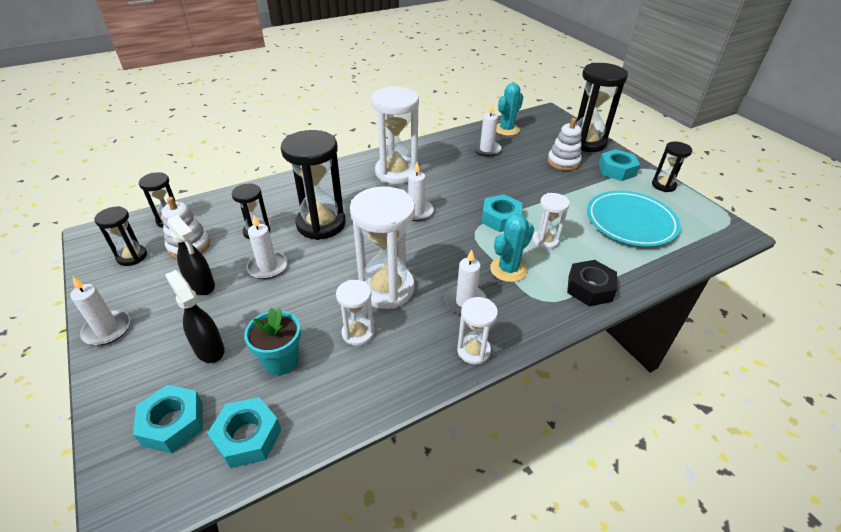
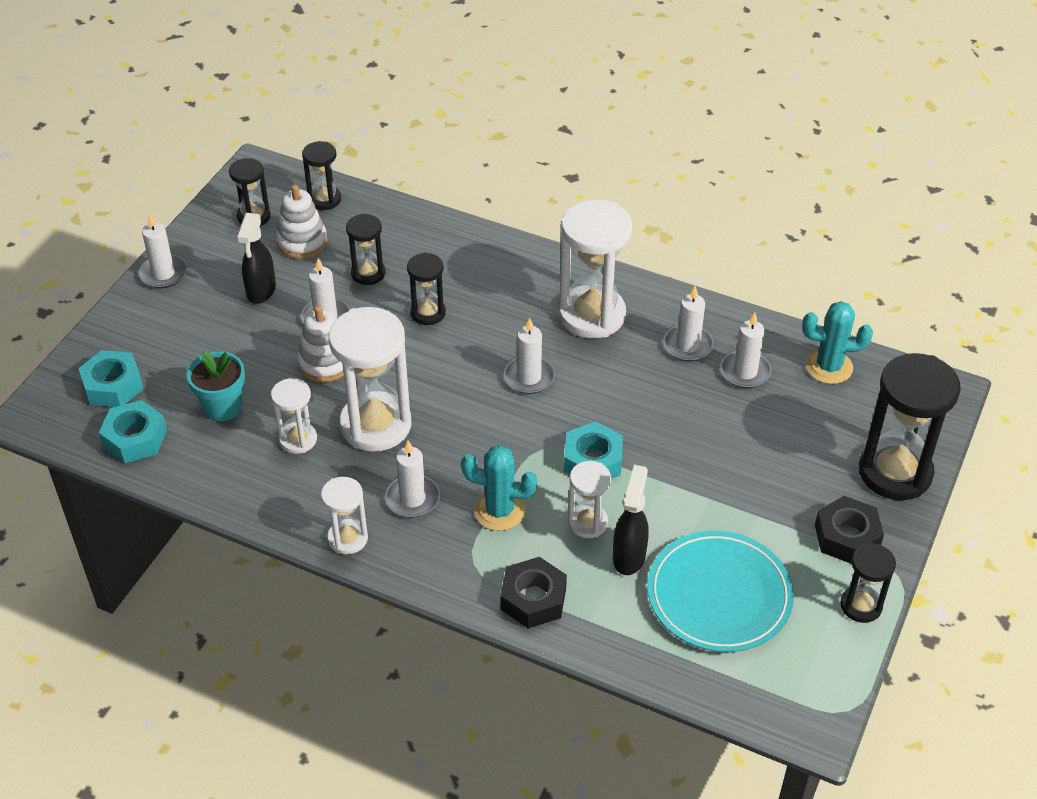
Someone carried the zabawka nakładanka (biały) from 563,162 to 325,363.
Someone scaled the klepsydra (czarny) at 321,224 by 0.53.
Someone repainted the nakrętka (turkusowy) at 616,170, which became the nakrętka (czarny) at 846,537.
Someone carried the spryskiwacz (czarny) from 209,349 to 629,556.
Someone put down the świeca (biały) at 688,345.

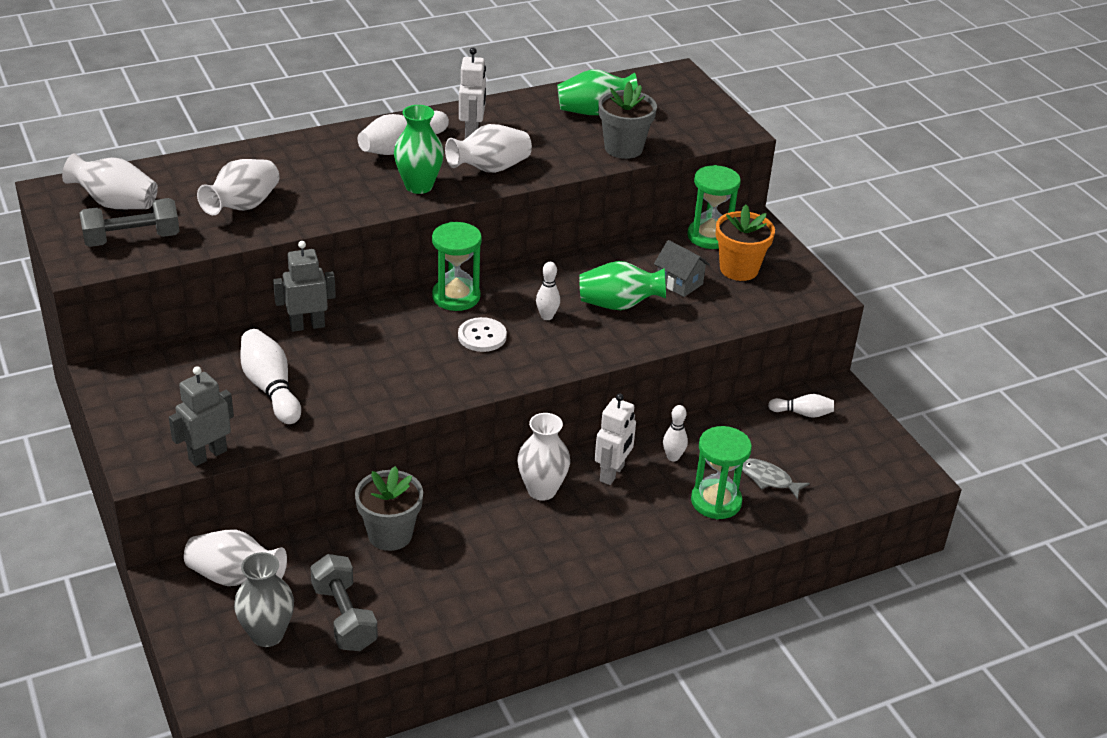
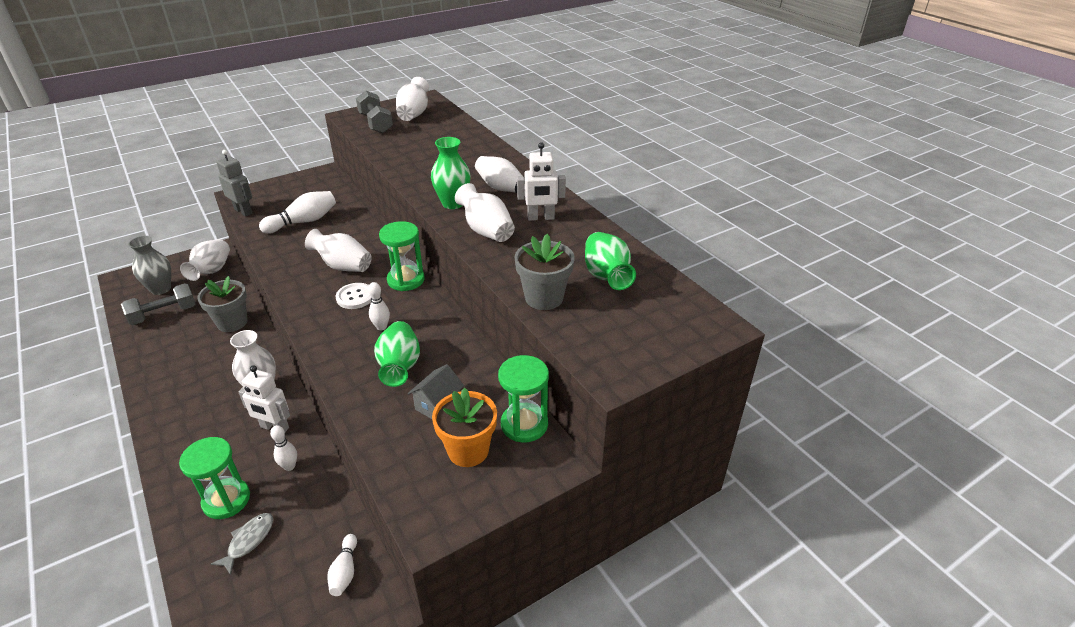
Someone carried the wazon (biały) from 243,206 to 343,266.
Someone took away the robot (szary) at 307,326.

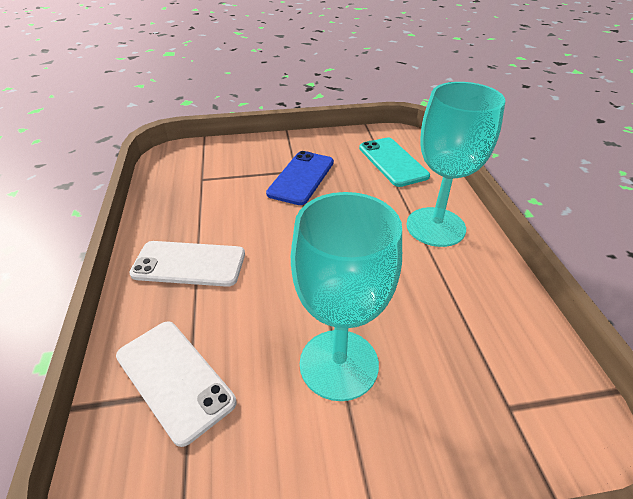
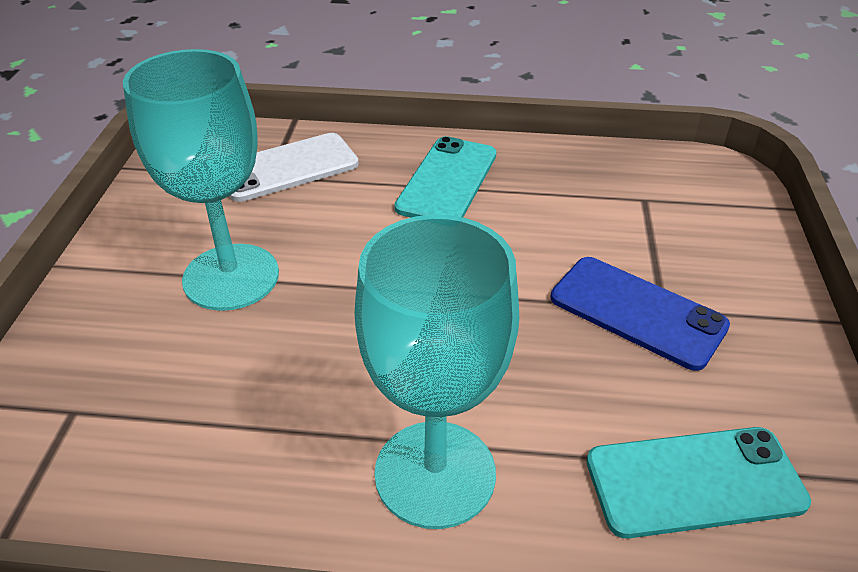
Someone repainted the telefon (biały) at 189,264, which became the telefon (turkusowy) at 447,181.

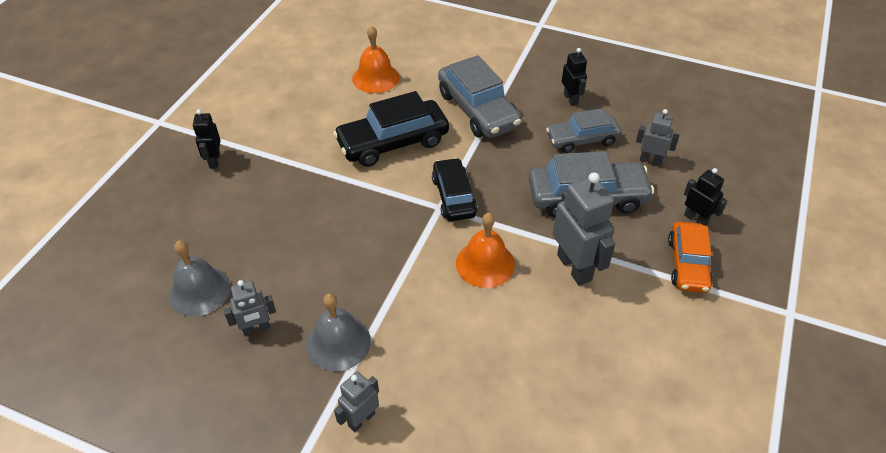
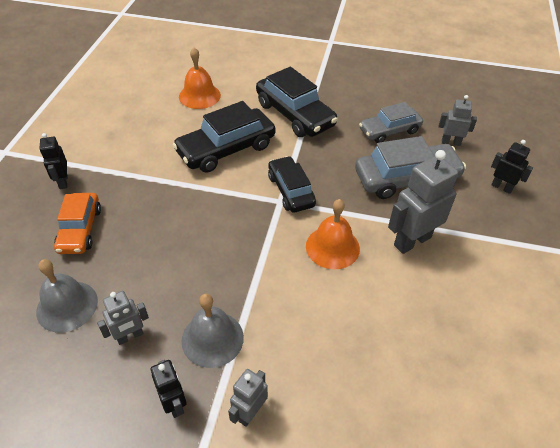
Someone carried the robot (czarny) from 570,99 to 174,403.
Someone repainted the samochód (szary) at 478,110, which became the samochód (czarny) at 295,114.
Someone rotated the robot (szary) at 574,267 by 90 degrees counterclockwise.
Someone carried the samochód (pomarańczowy) from 687,264 to 80,229.

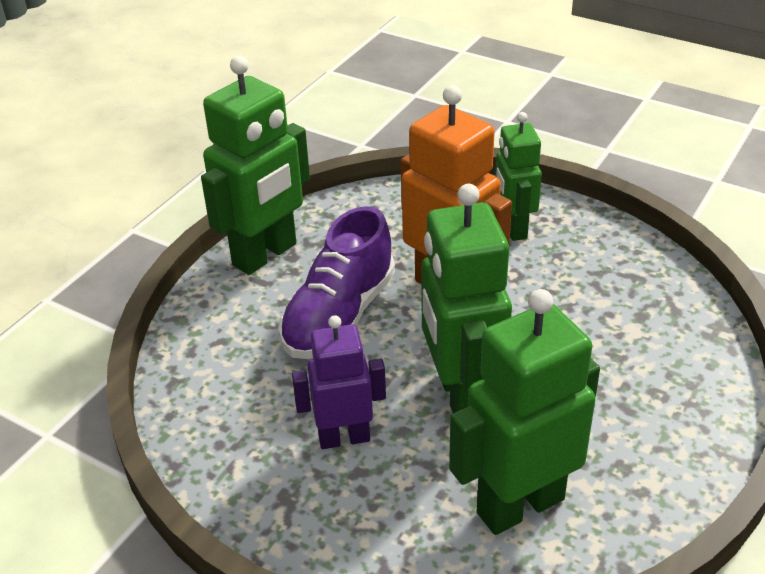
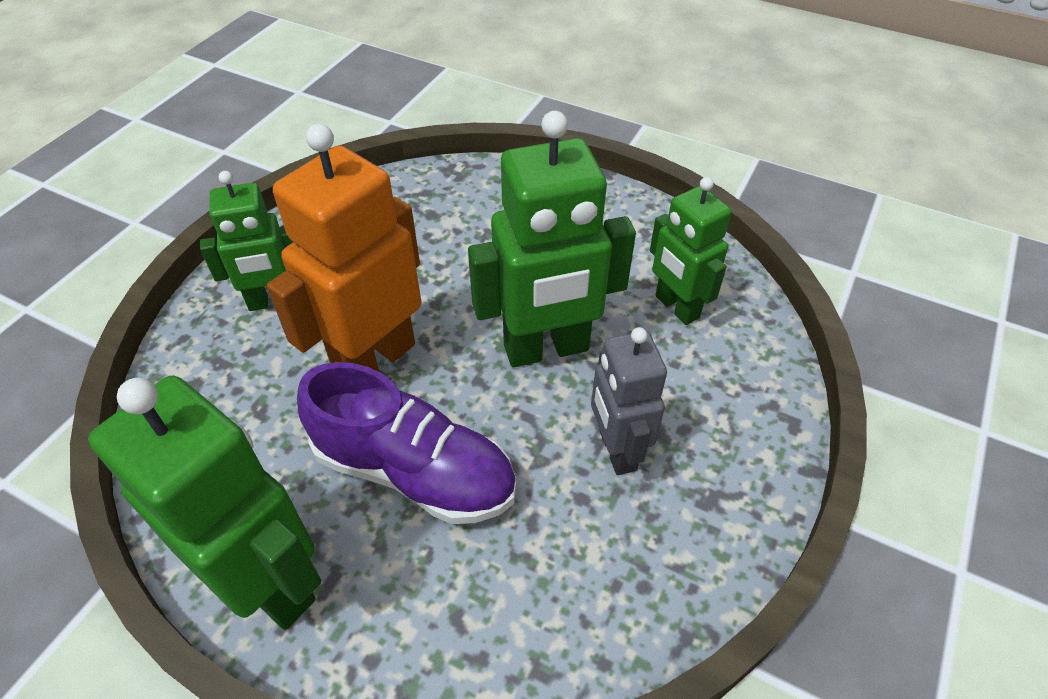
Someone scaled the robot (zielony) at 519,505 by 0.62.
Someone repainted the robot (fioletowy) at 344,438, which became the robot (szary) at 616,450.

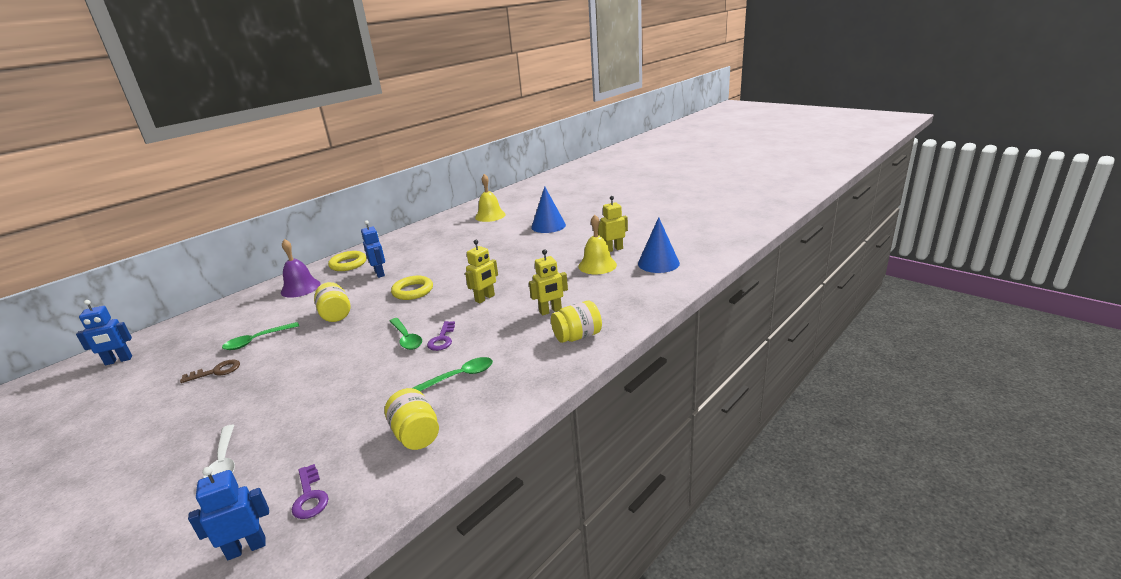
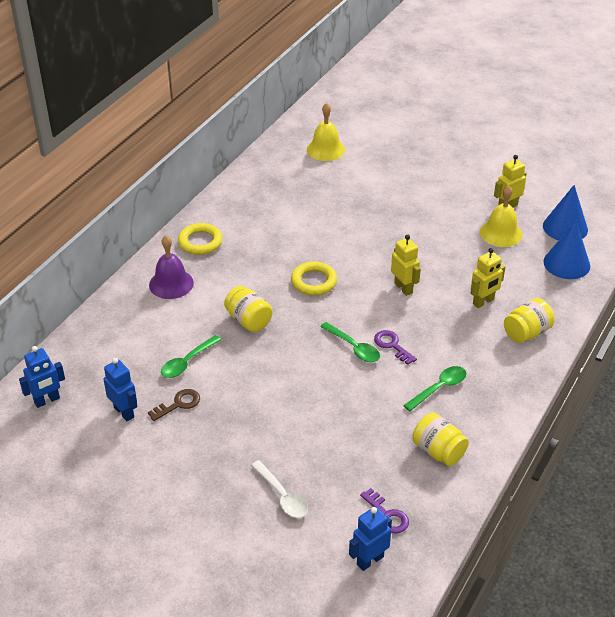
Someone carried the stożek (niebieski) from 548,226 to 566,263.
Someone carried the robot (niebieski) from 380,273 to 124,412.
Someone rotated the robot (żółty) at 485,298 by 60 degrees counterclockwise.
Someone rotated the klucz (fioletowy) at 442,339 by 150 degrees clockwise.

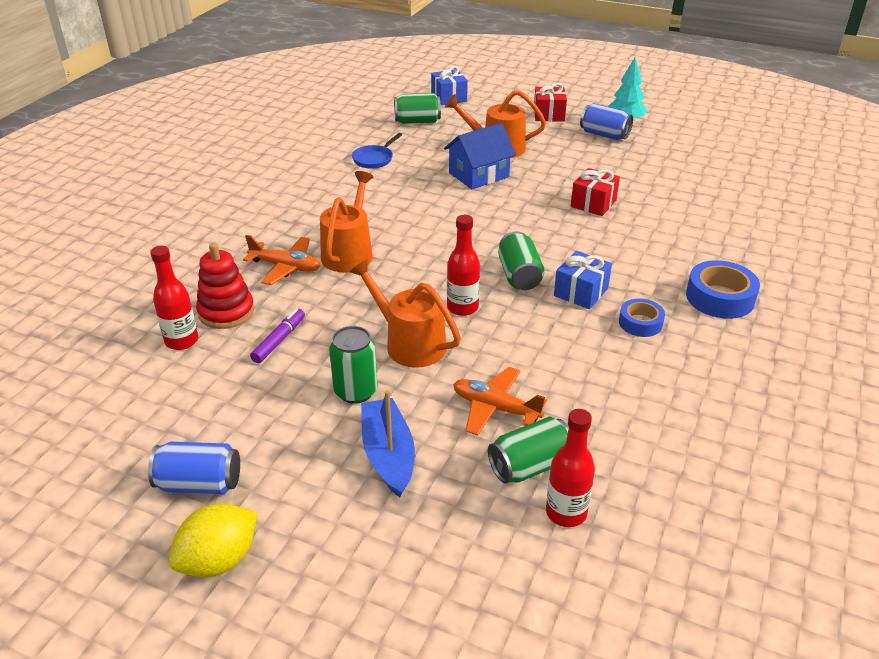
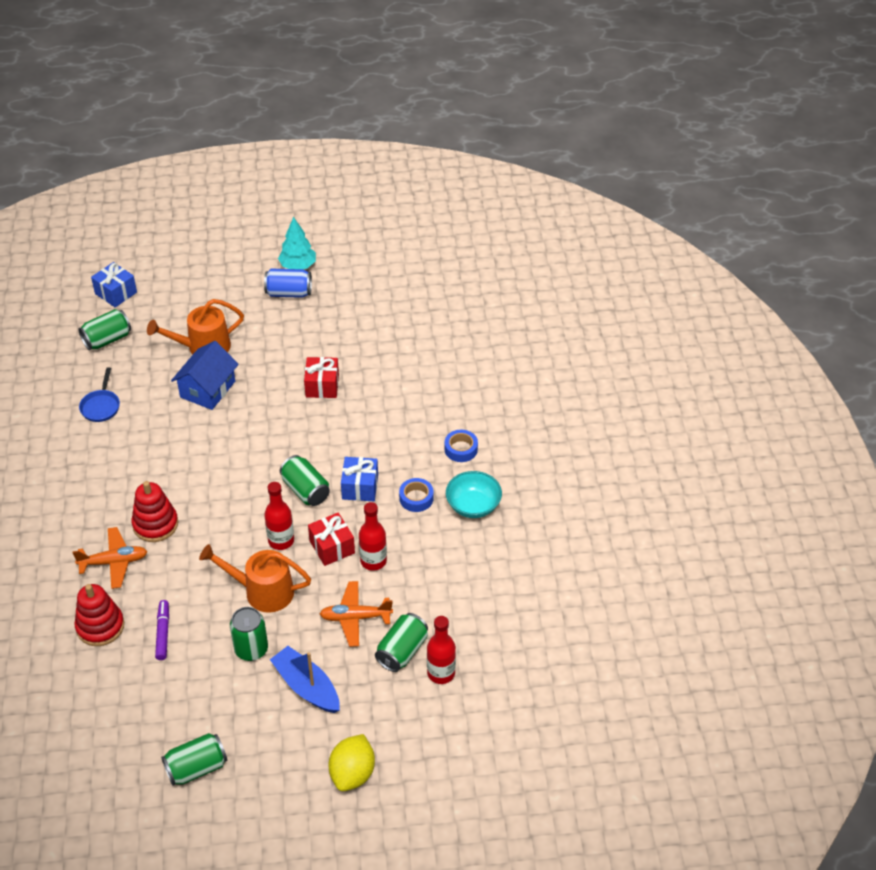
Someone carried the prezent (czerwony) from 549,114 to 332,547.
Someone swapped the konewka (pomarańczowy) at 349,252 for the zabawka nakładanka (czerwony) at 155,524.
Someone carried the butelka (czerwony) from 181,341 to 373,561.
Someone scaled the taśma klejąca (niebieski) at 720,298 by 0.62.
Someone repainted the puszka (niebieski) at 199,484, which became the puszka (zielony) at 196,768.
Someone carried the cytryna (żółty) from 219,560 to 352,773.
Someone put down the miska (turkusowy) at 473,506.

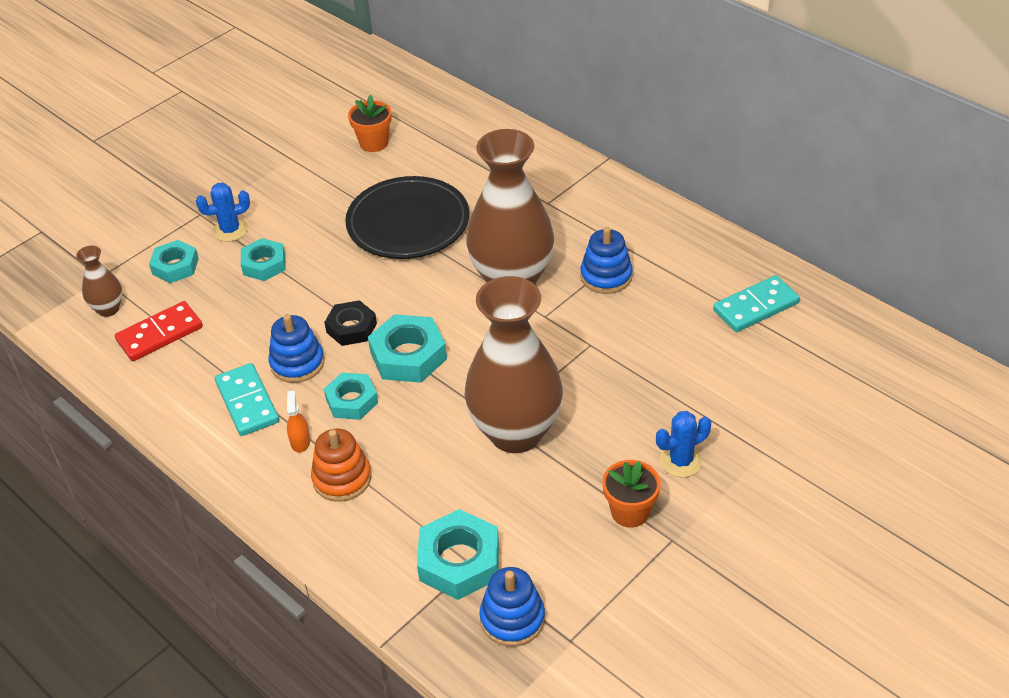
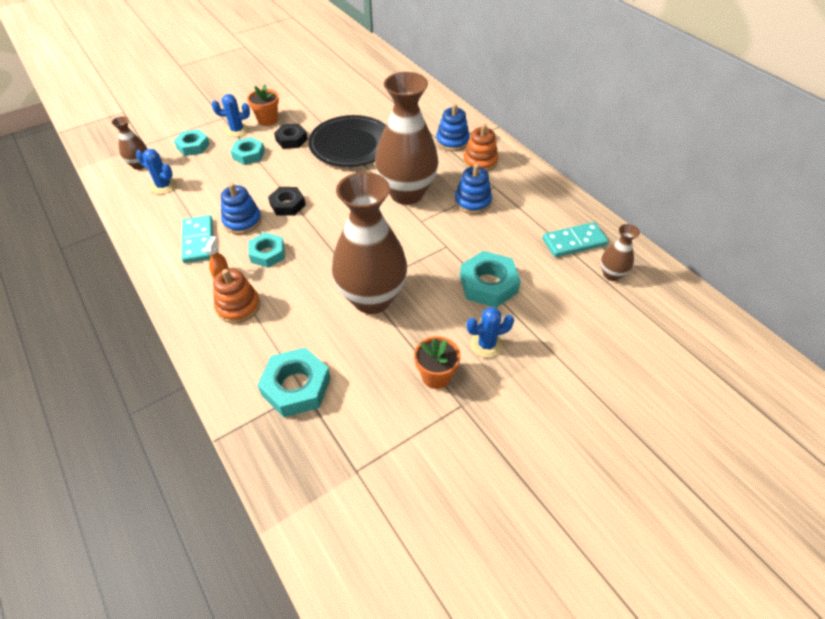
Someone carried the doniczka (pomarańczowy) from 373,143 to 267,120.
Someone swapped the kostka domina (czerwony) at 160,334 for the kaktus (niebieski) at 163,186.
Someone carried the nakrętka (turkusowy) from 408,355 to 488,284.
Someone carried the zabawka nakładanka (niebieski) from 512,619 to 452,141.
Someone put down the nakrętka (czarny) at 291,140.
Someone put down the zabawka nakładanka (pomarańczowy) at 480,162.
Someone put down the wazon (brązowy) at 611,274.

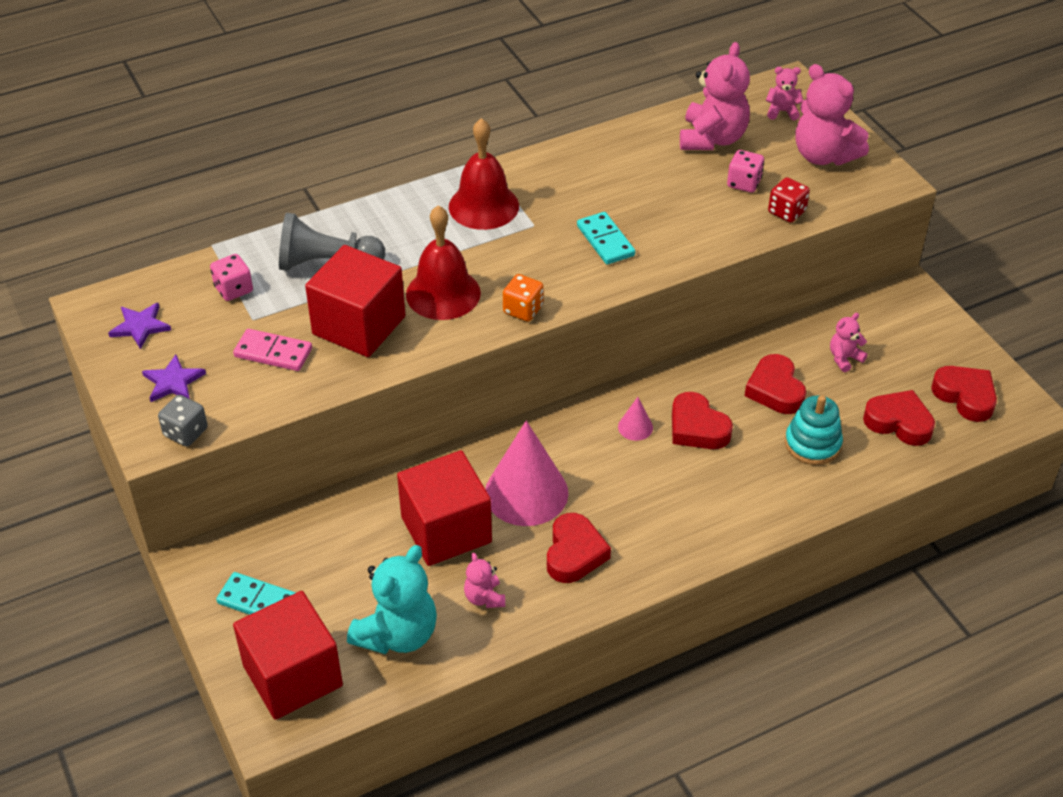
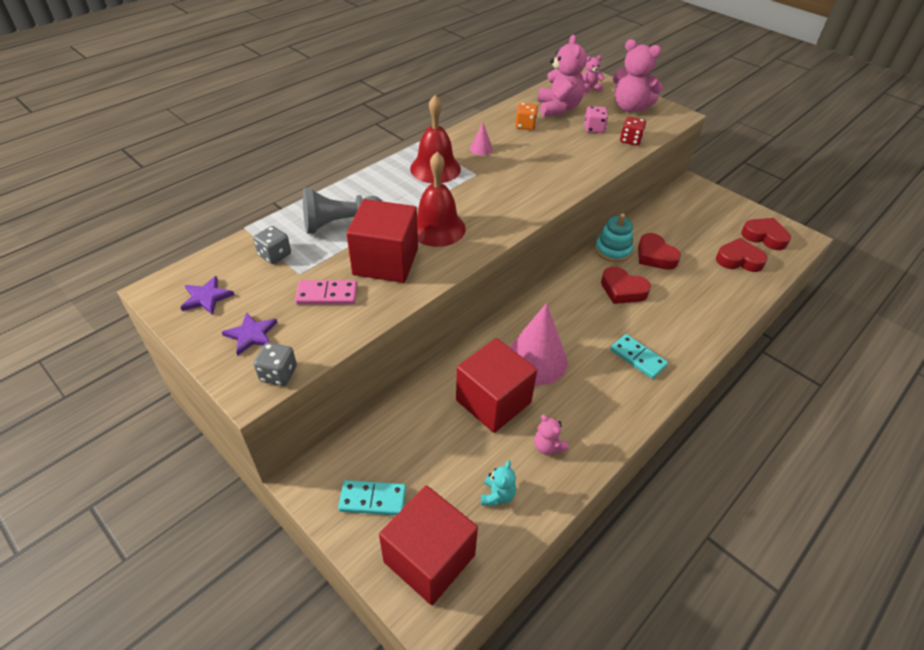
Someone carried the kostka domina (turkusowy) from 605,241 to 637,358.
Someone repainted the kostka do gry (różowy) at 233,289, which became the kostka do gry (szary) at 275,255.
Someone carried the kostka do gry (pomarańczowy) from 523,310 to 525,125.
Someone took away the miś (różowy) at 844,358.
Someone carried the zabawka nakładanka (turkusowy) from 812,444 to 613,250.
Someone carried the stożek (różowy) from 635,427 to 481,149.
Someone took away the serce (czerwony) at 574,553.
Someone scaled the miś (turkusowy) at 397,634 by 0.50.

